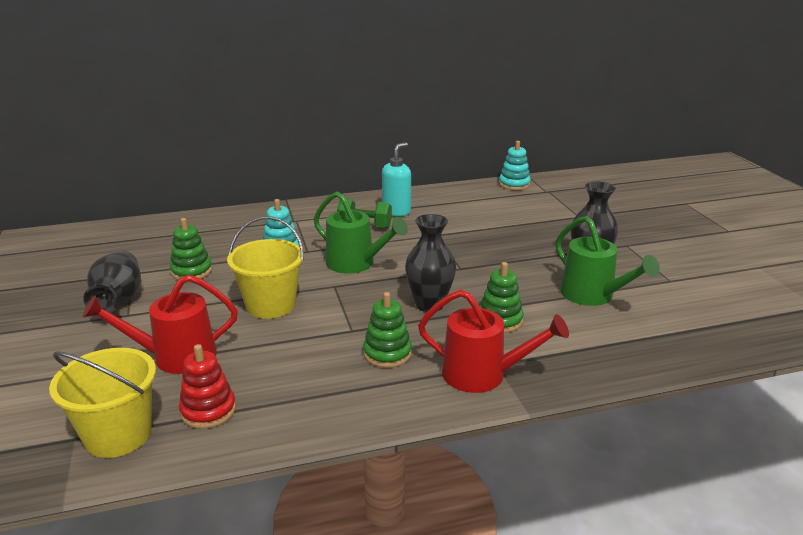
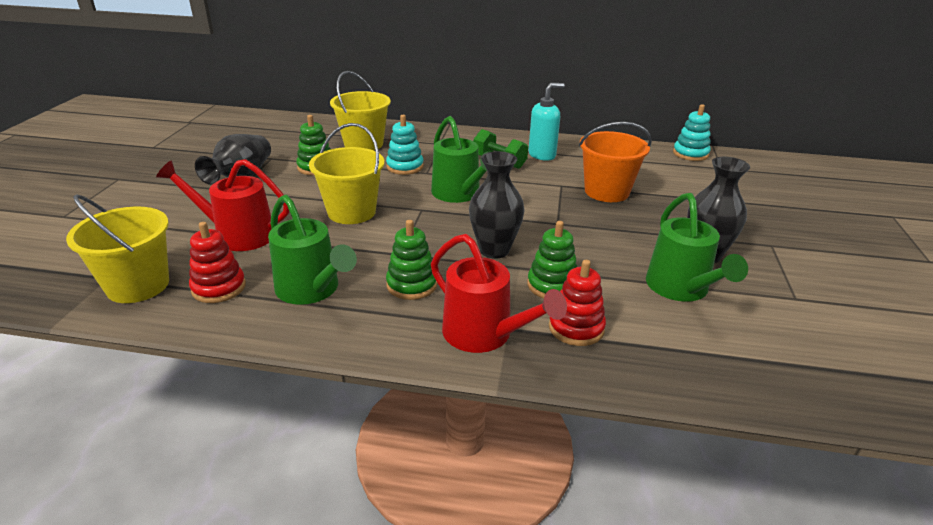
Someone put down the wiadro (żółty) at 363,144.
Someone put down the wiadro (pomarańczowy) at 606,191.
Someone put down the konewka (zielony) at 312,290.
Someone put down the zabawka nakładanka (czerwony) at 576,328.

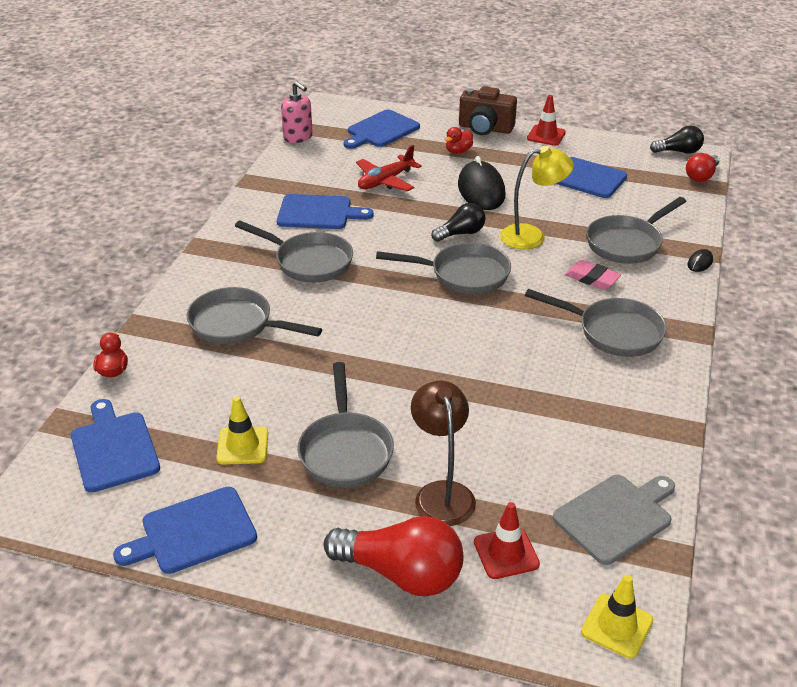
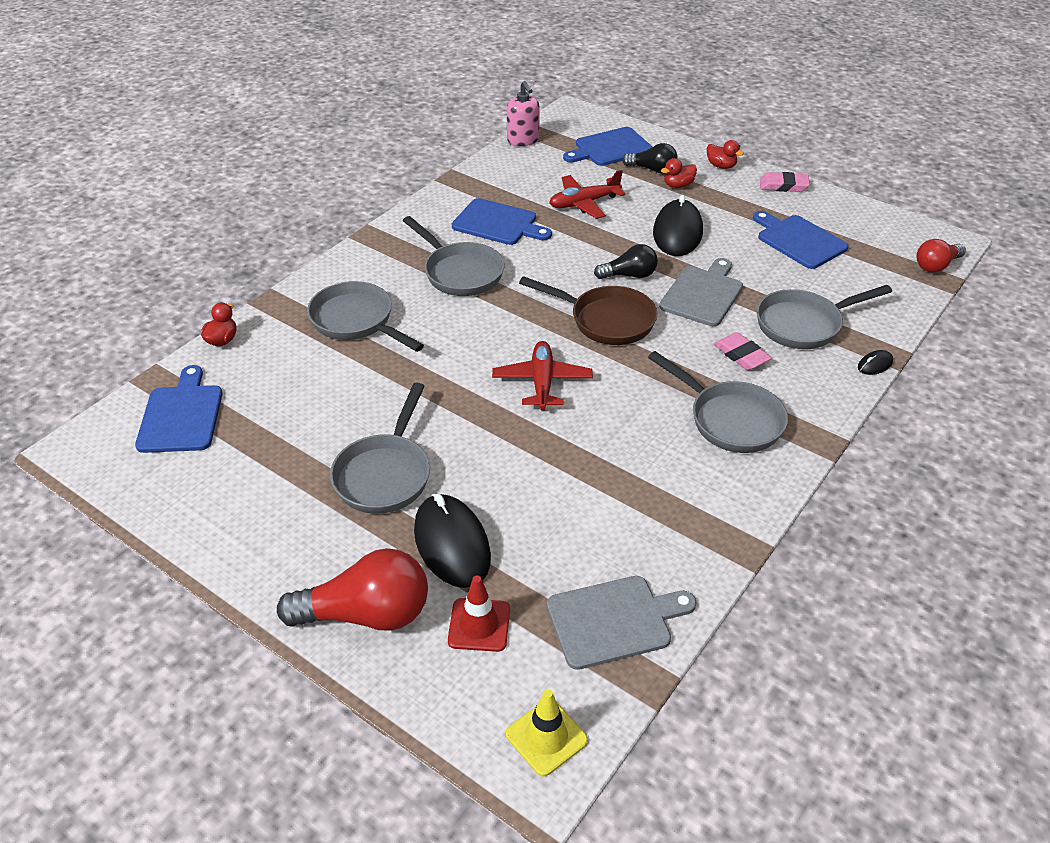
Someone swapped the aparat fotograficzny (brązowy) at 485,128 for the kaczka (czerwony) at 721,166.
Someone swapped the pachołek (czerwony) at 546,135 for the gumka do mazania (różowy) at 783,186.
Someone carried the żarówka (czarny) from 678,151 to 652,169.
Someone swapped the lampka (żółty) at 532,236 for the deska do krojenia (szary) at 703,294.
Someone repainted the patelnia (szary) at 463,275, which became the patelnia (brązowy) at 606,320.
Someone swapped the lampka (brązowy) at 442,493 for the myszka (czarny) at 452,544.
Someone took away the pachołek (żółty) at 242,446.
Someone took away the deska do krojenia (niebieski) at 193,532.
Someone rotated the żarówka (czerwony) at 401,573 by 45 degrees counterclockwise.
Someone put down the samolot (czerwony) at 542,382.

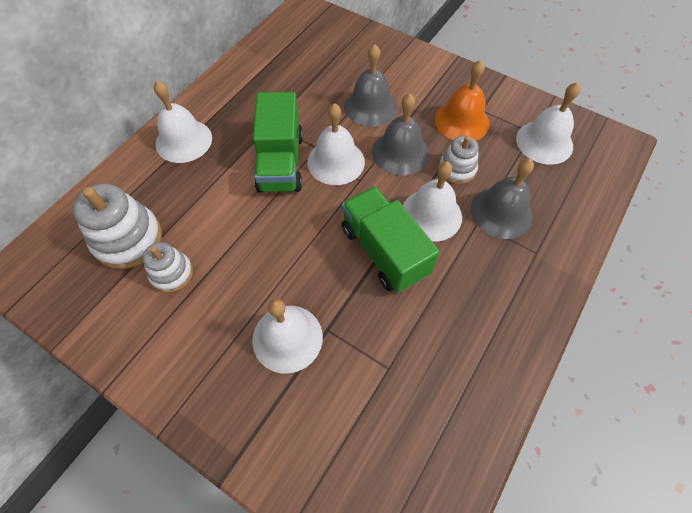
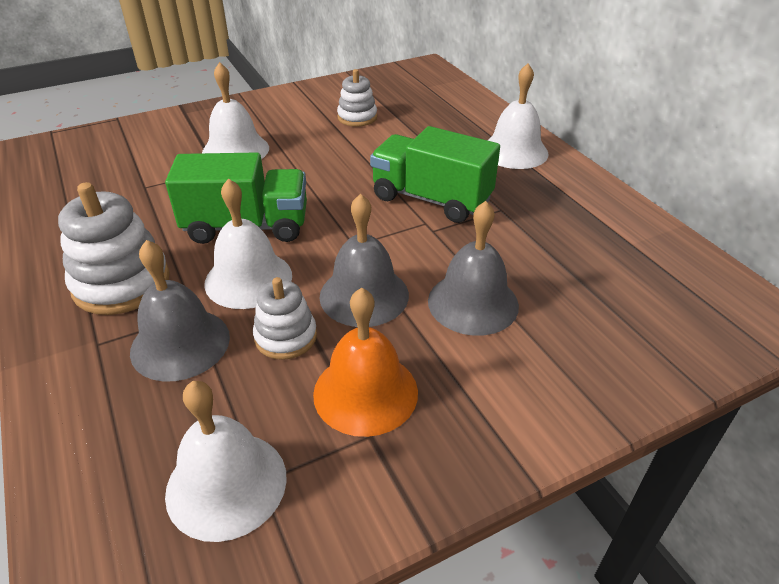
Someone took away the dzwonek (biały) at 336,161.
Someone carried the zabawka nakładanka (biały) from 128,239 to 121,283.

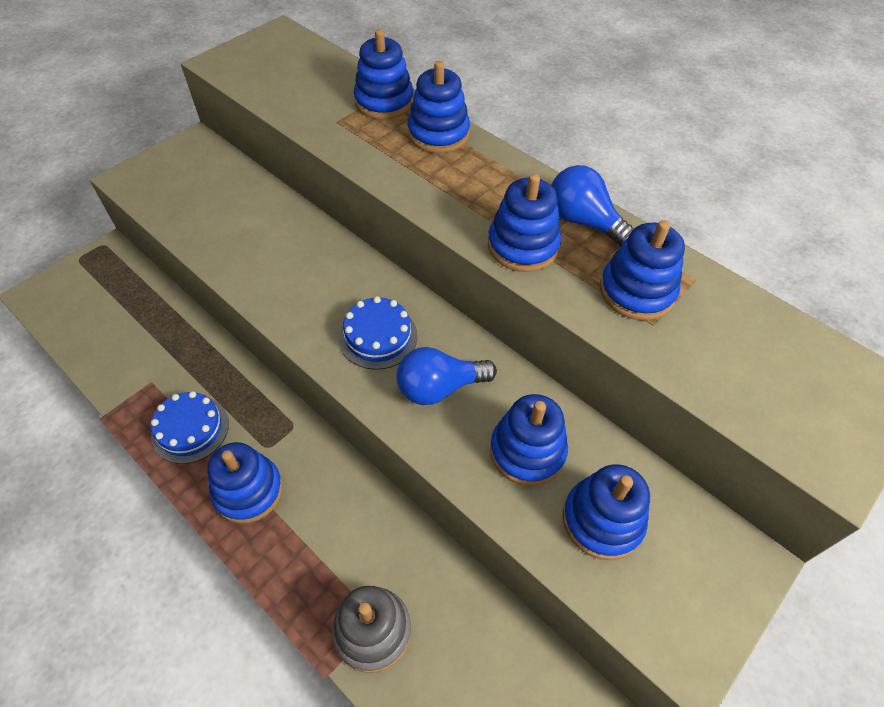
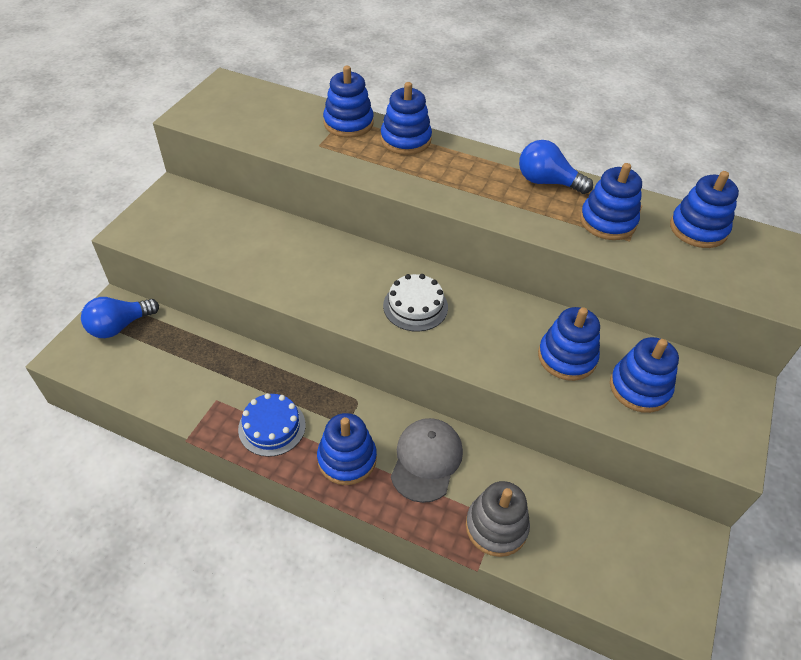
Someone carried the zabawka nakładanka (niebieski) from 523,246 to 698,229.
Someone repainted the tort (niebieski) at 378,336, which became the tort (biały) at 415,306.
Someone carried the żarówka (niebieski) from 439,388 to 119,326.
Someone put down the czapka (szary) at 426,460.

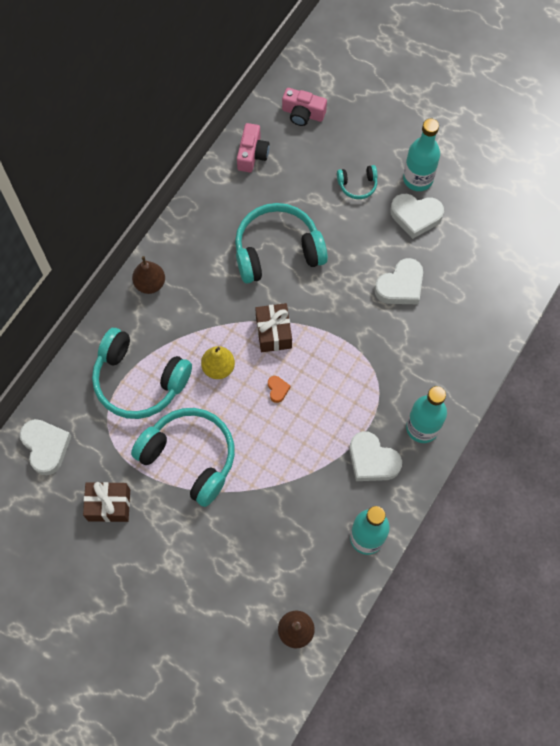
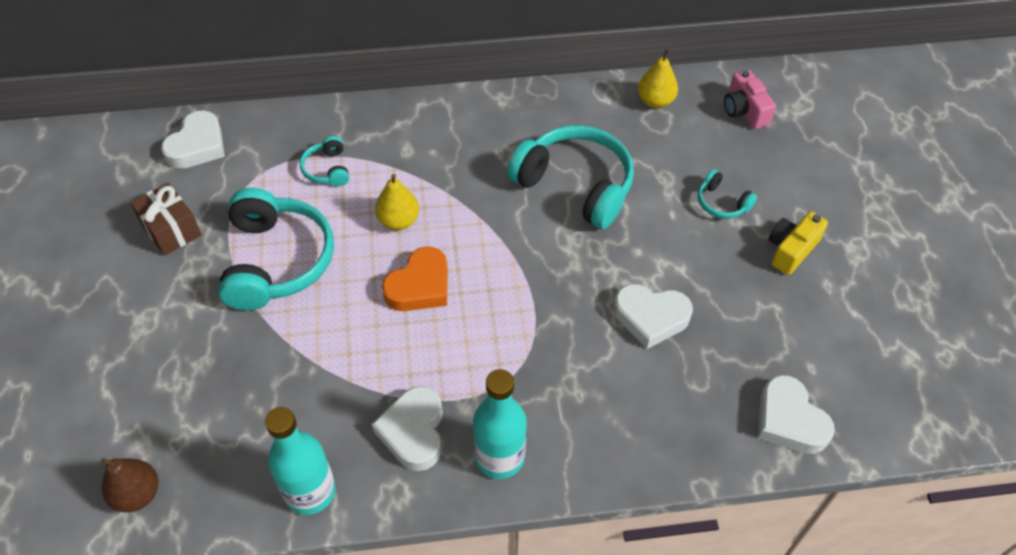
Someone swapped the butelka (turkusowy) at 418,179 for the aparat fotograficzny (żółty) at 791,250.
Someone swapped the aparat fotograficzny (różowy) at 252,154 for the gruszka (żółty) at 655,101.
Someone carried the serce (biały) from 415,216 to 789,420.
Someone took away the gruszka (brązowy) at 150,283.
Someone took away the prezent (brązowy) at 273,333.
Someone scaled the słuchawki (turkusowy) at 139,381 by 0.46.
Someone scaled the serce (pomarańczowy) at 277,389 by 2.08.

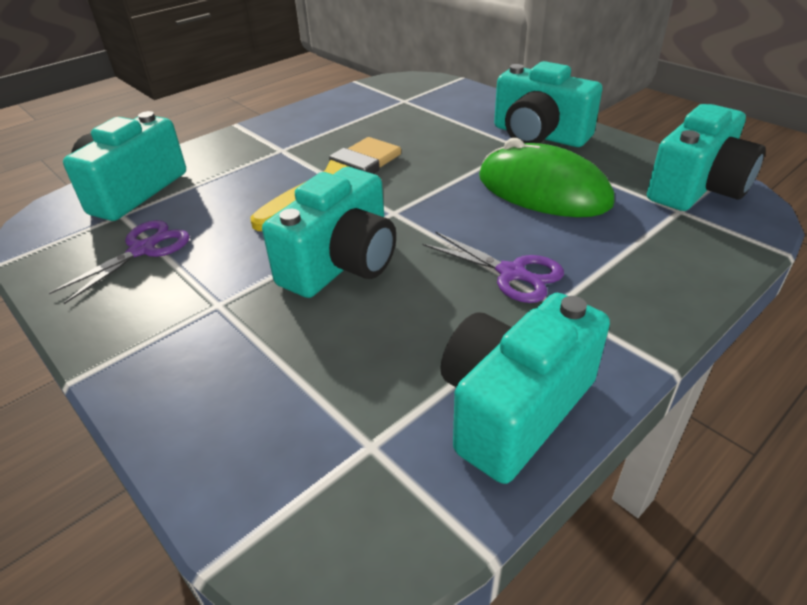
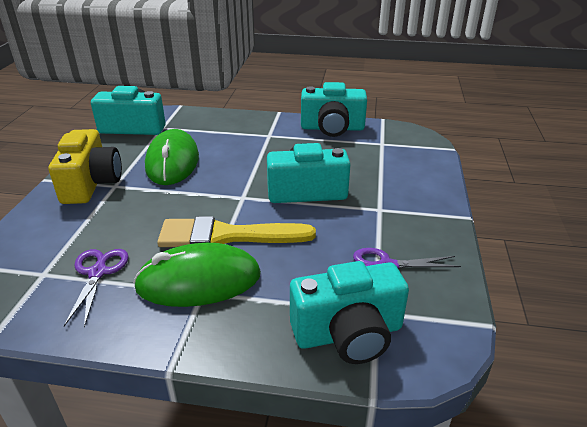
Someone repainted the aparat fotograficzny (turkusowy) at 539,135, which became the aparat fotograficzny (żółty) at 91,183.
Someone carried the nożyczki (fioletowy) from 512,273 to 98,272.
Someone put down the myszka (zielony) at 199,281.

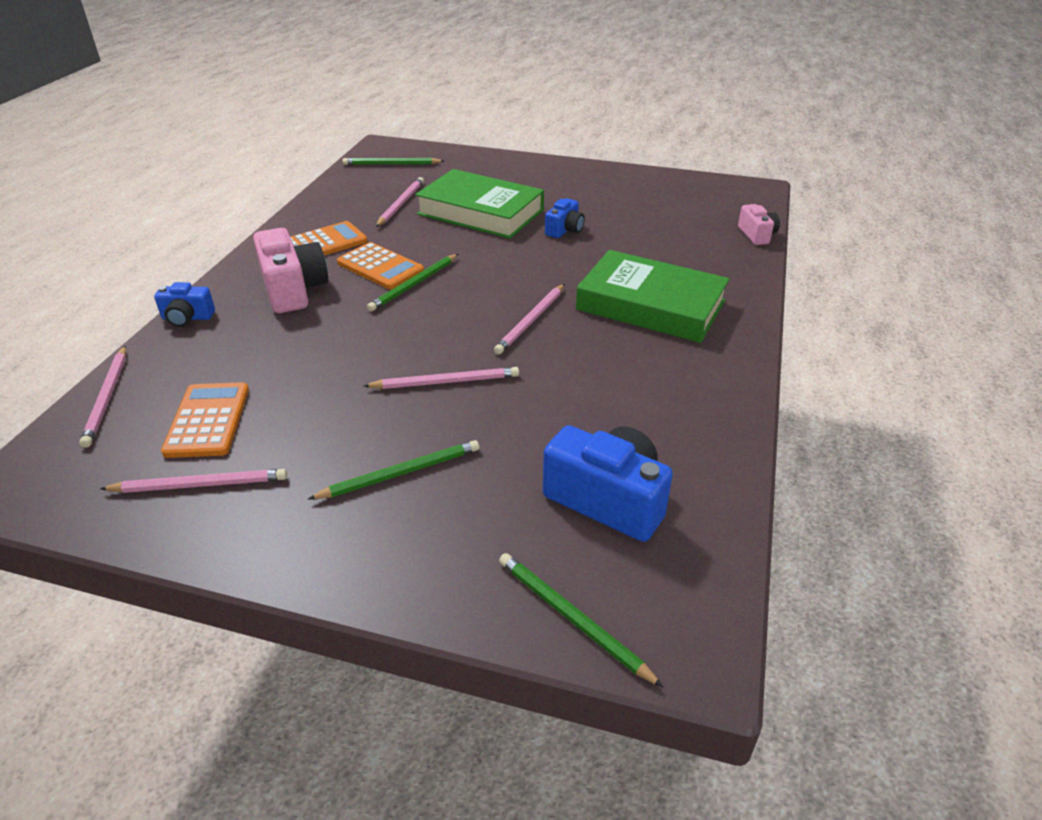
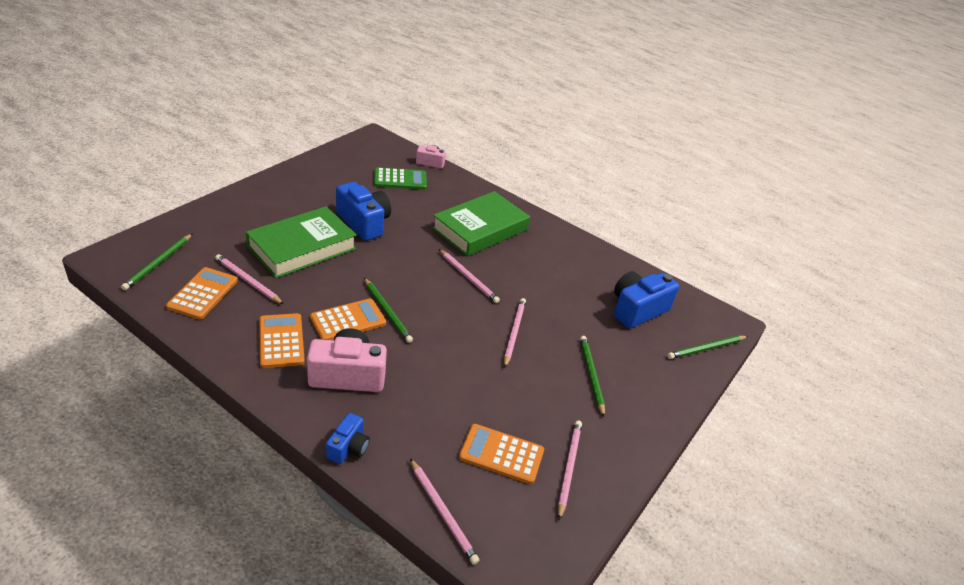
Someone scaled the aparat fotograficzny (niebieski) at 564,230 by 1.80.
Someone rotated the ołówek (różowy) at 107,398 by 45 degrees clockwise.
Someone put down the kalkulator (zielony) at 400,179.
Someone put down the kalkulator (pomarańczowy) at 203,294.

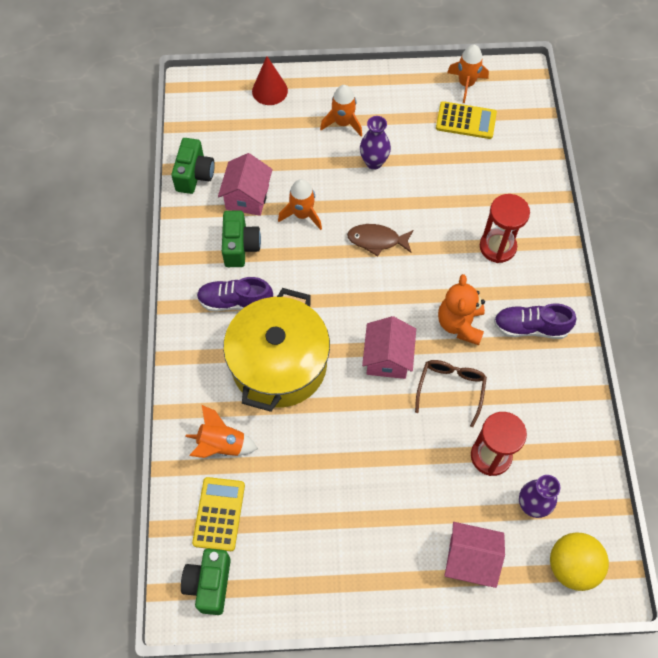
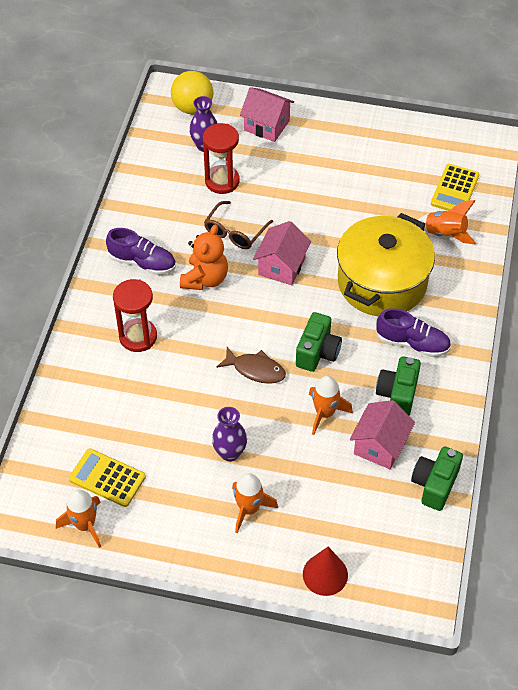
Someone carried the aparat fotograficzny (zielony) from 209,584 to 317,352.

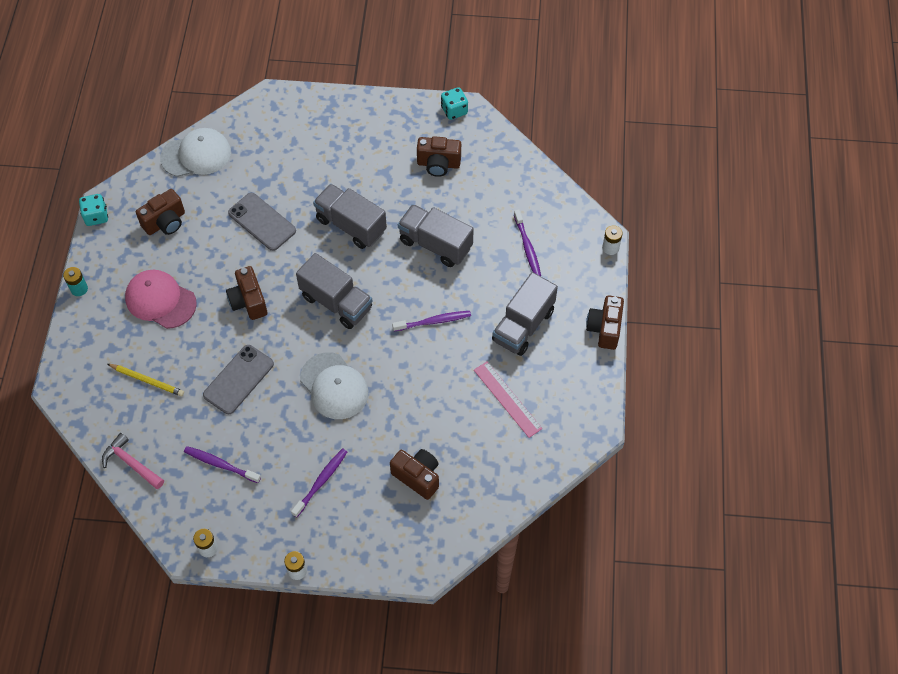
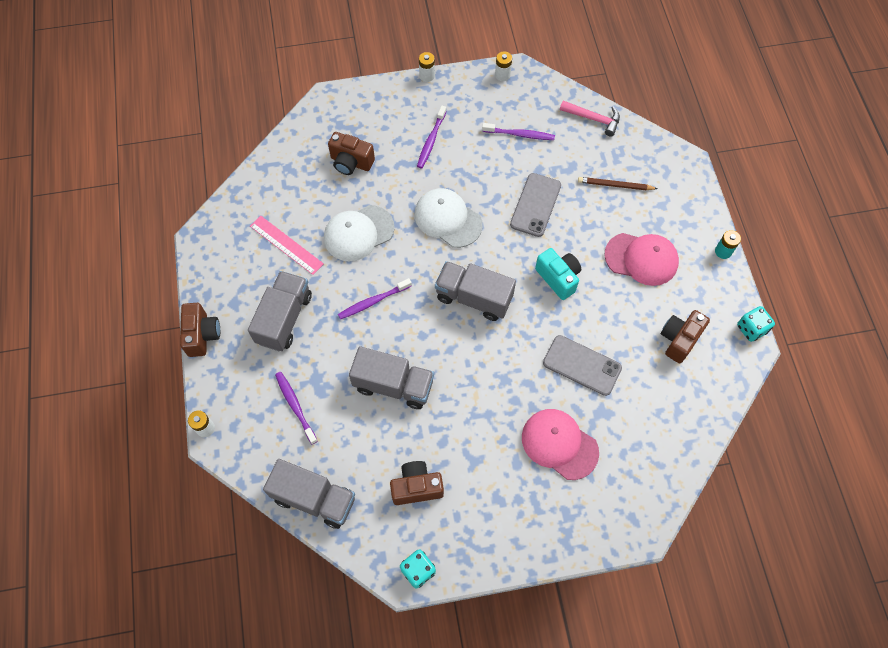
Someone carried the czapka (biały) from 196,155 to 358,233.
Someone carried the ciężarówka (szary) from 351,225 to 314,498.
Someone repainted the aparat fotograficzny (brązowy) at 248,301, which became the aparat fotograficzny (turkusowy) at 558,278.
Someone repainted the ołówek (żółty) at 147,380, which became the ołówek (brązowy) at 615,185.
Someone put down the czapka (różowy) at 559,444.

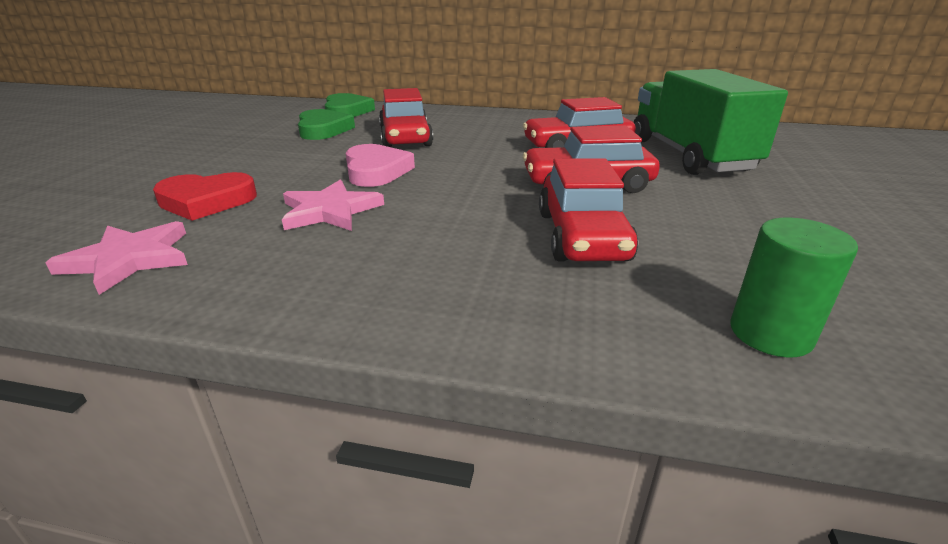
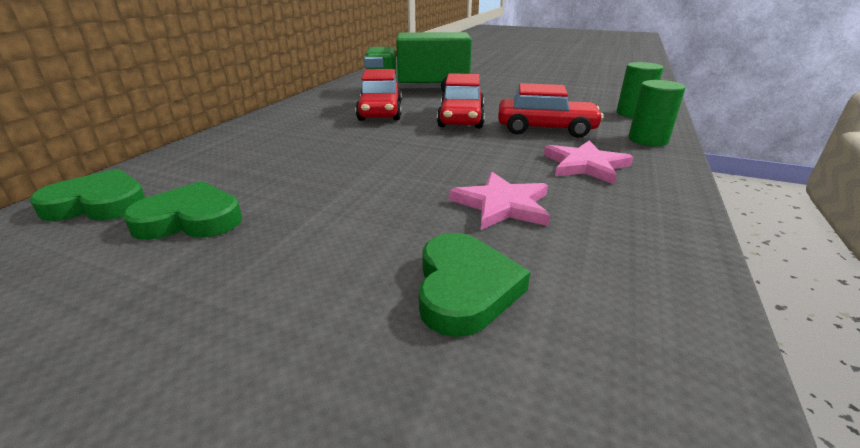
Someone took away the samochód (czerwony) at 405,138.
Someone took away the serce (różowy) at 376,171.
Someone repainted the serce (czerwony) at 206,201, which became the serce (zielony) at 464,288.
Someone carried the gwiazda (różowy) from 129,259 to 585,165.
Someone put down the walec (zielony) at 648,140.

